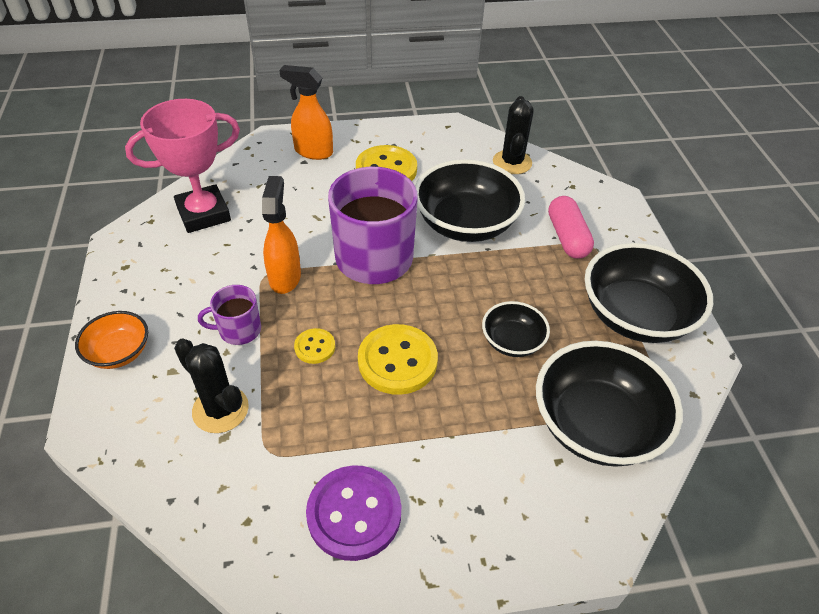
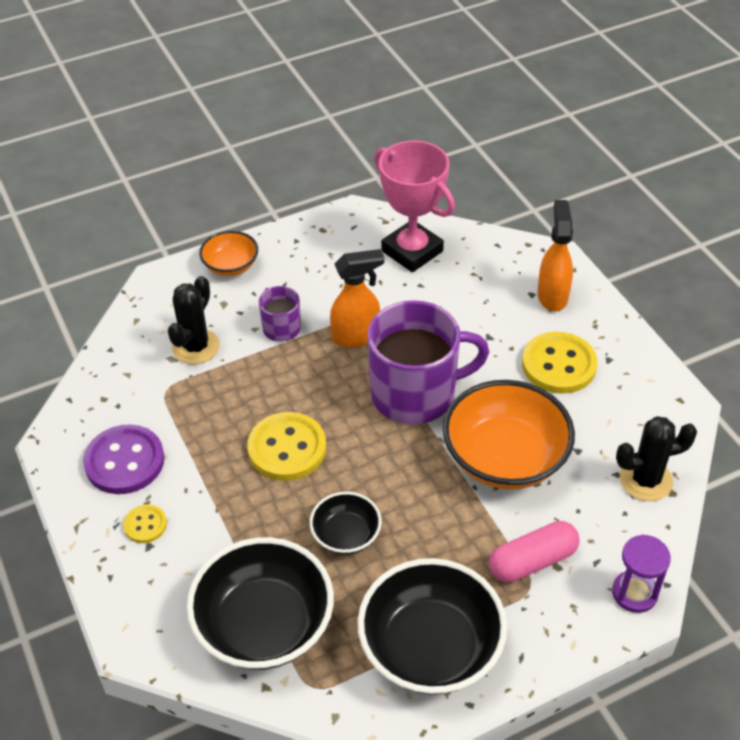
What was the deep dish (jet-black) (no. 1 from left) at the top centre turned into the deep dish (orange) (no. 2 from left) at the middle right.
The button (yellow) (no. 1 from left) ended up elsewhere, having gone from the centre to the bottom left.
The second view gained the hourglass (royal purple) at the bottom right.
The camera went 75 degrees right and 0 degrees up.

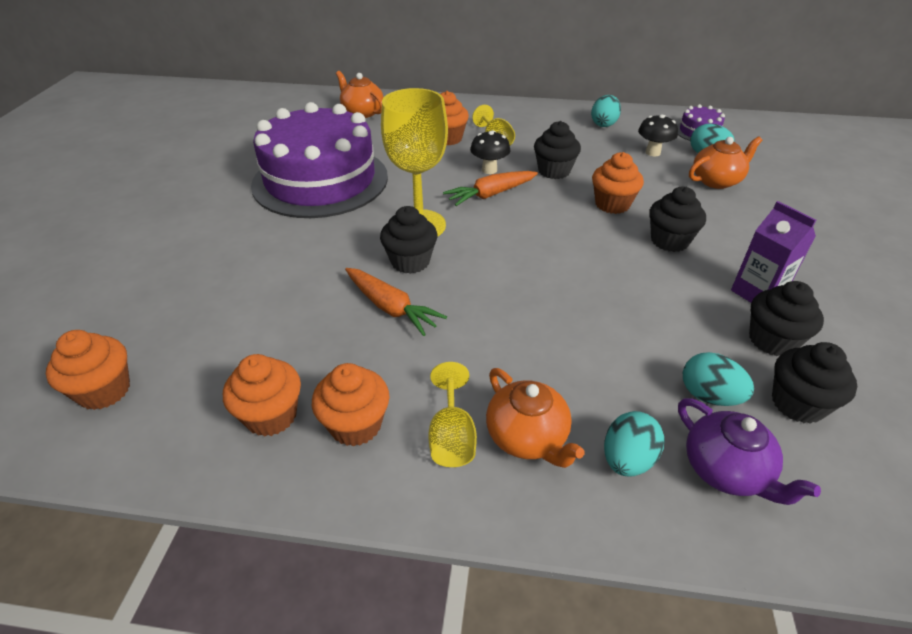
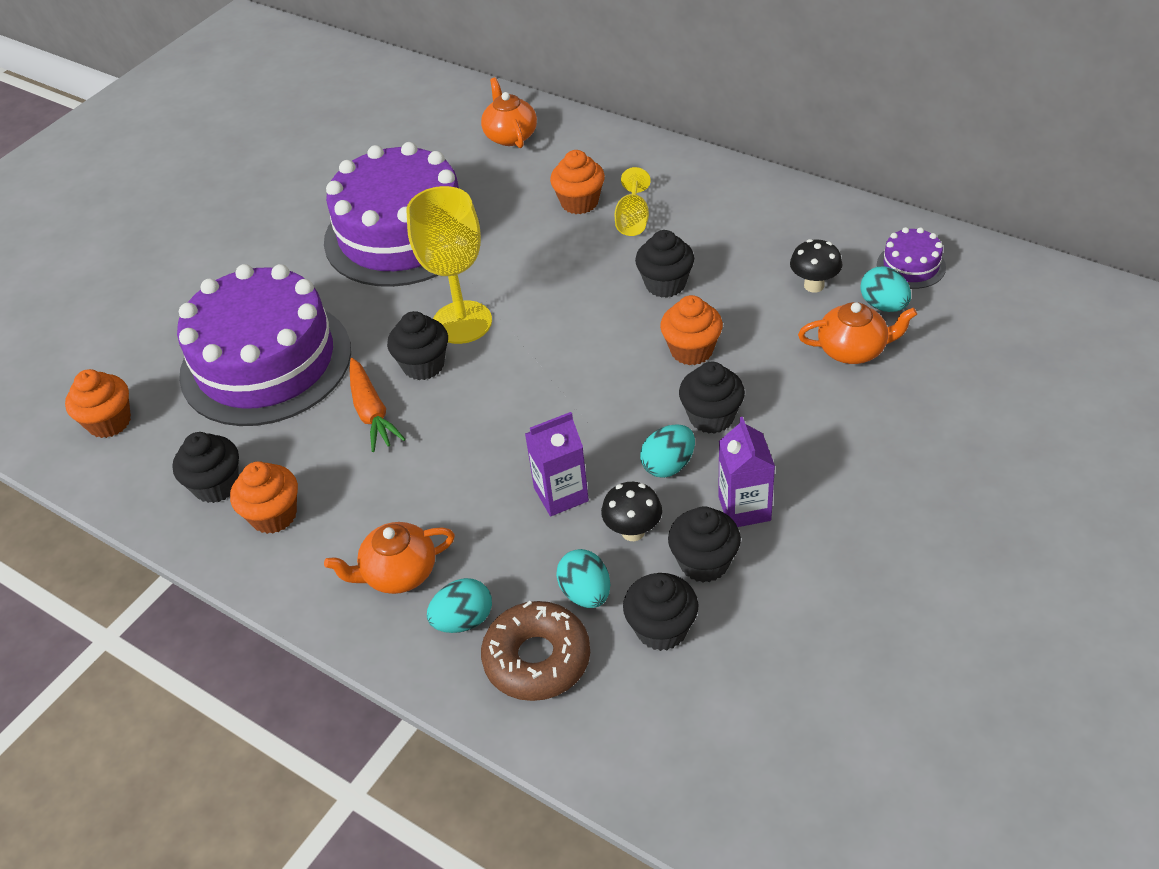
The toy egg (turquoise) (no. 1 from left in the first image) ended up elsewhere, having gone from the top centre to the centre.
The fungus (jet-black) (no. 1 from left) ended up elsewhere, having gone from the top centre to the centre.
The second view lost the root vegetable (orange) (no. 2 from left) at the top centre.
What was the cupcake (orange) (no. 2 from left) at the middle left turned into the cupcake (jet-black) (no. 1 from left) at the middle left.
The second view lost the chalice (yellow) (no. 2 from left) at the centre.
The teapot (orange) (no. 2 from left in the first image) at the centre ended up facing another way, 75 degrees clockwise from before.
Where the teapot (royal purple) stood at the bottom right, the glazed donut (brown) came to stand at the bottom centre.
The second view gained the gateau (royal purple) (no. 1 from left) at the middle left.
The second view gained the milk carton (royal purple) (no. 1 from left) at the centre.
The camera went 30 degrees right and 5 degrees up.

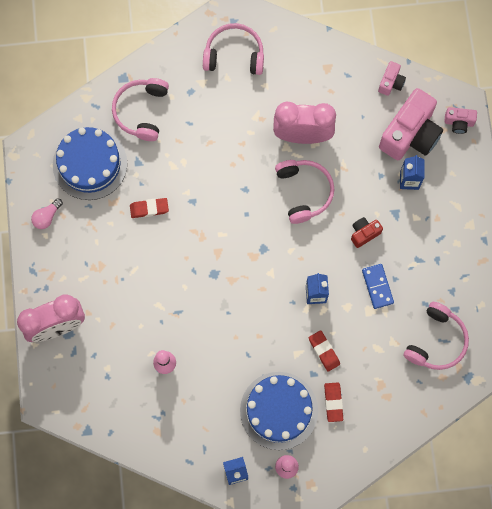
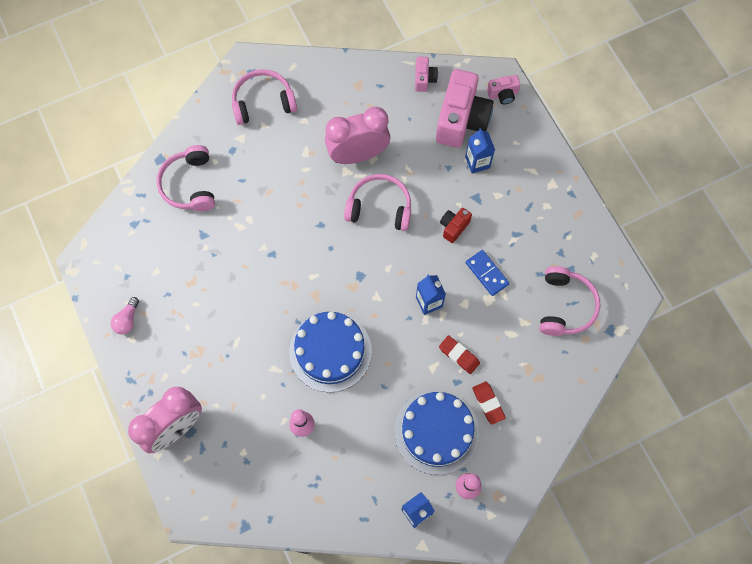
The gateau (cobalt) (no. 1 from left) ended up elsewhere, having gone from the top left to the centre.
The headphones (rose-pink) (no. 3 from left) at the centre ended up facing another way, 45 degrees counterclockwise from before.
The second view lost the gum eraser (crimson) (no. 1 from left) at the middle left.
The camera went 20 degrees left and 5 degrees down.

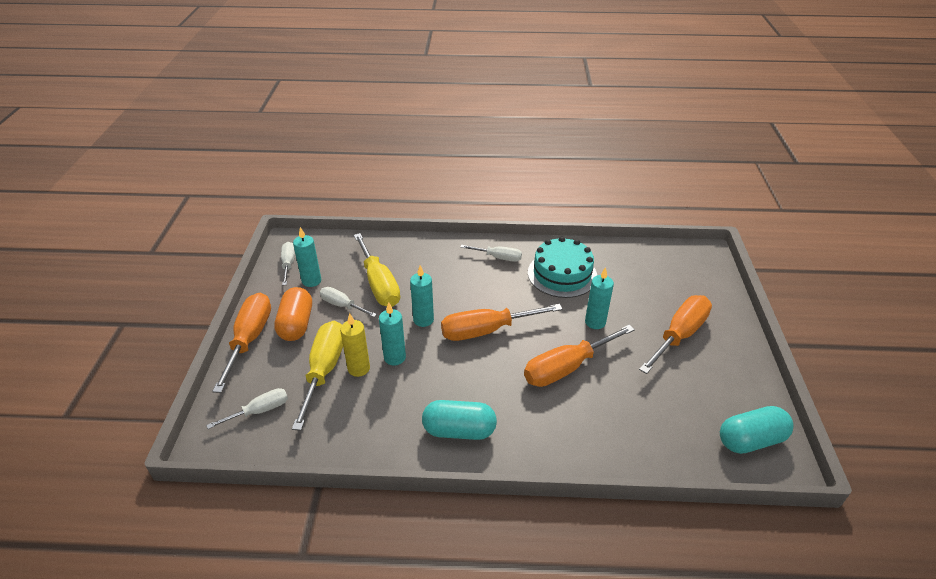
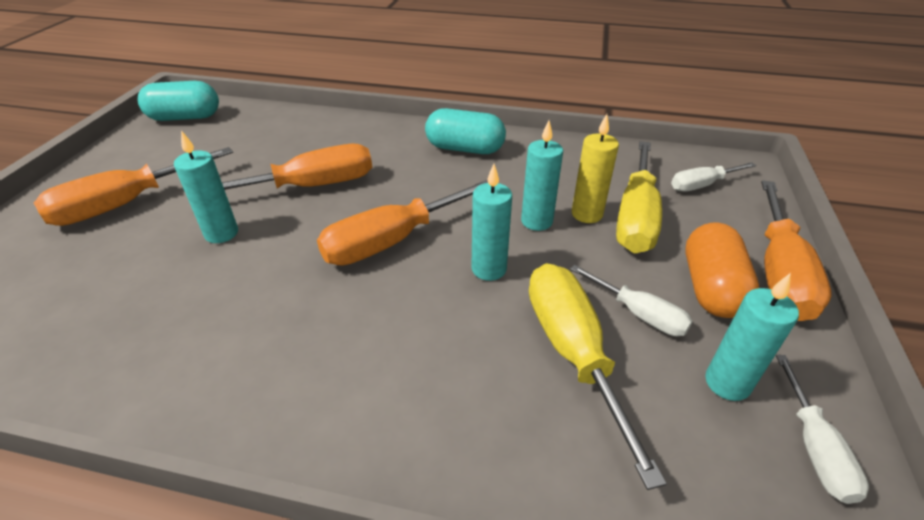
The second view lost the gateau (turquoise) at the centre.
The second view lost the hand screwdriver (pure white) (no. 4 from left) at the centre.
The hand screwdriver (orange) (no. 2 from left in the first image) at the centre ended up facing another way, 150 degrees clockwise from before.
The camera went 170 degrees left and 0 degrees up.

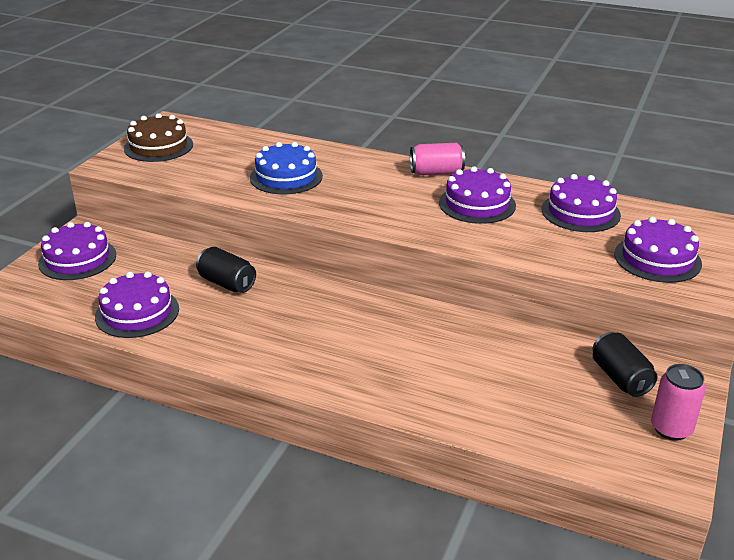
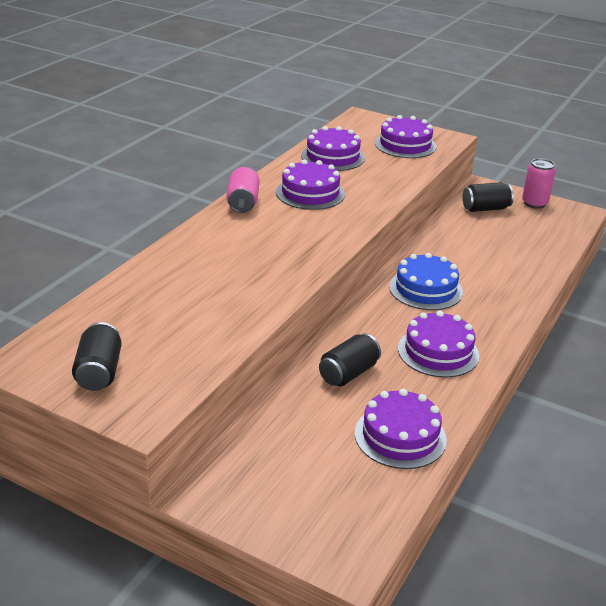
Where the gateau (brown) stood at the top left, the tin (jet-black) (no. 1 from left) came to stand at the middle left.
The gateau (cobalt) ended up elsewhere, having gone from the top centre to the middle right.
The gateau (royal purple) (no. 1 from left in the first image) ended up elsewhere, having gone from the middle left to the middle right.
The camera went 85 degrees left and 0 degrees up.

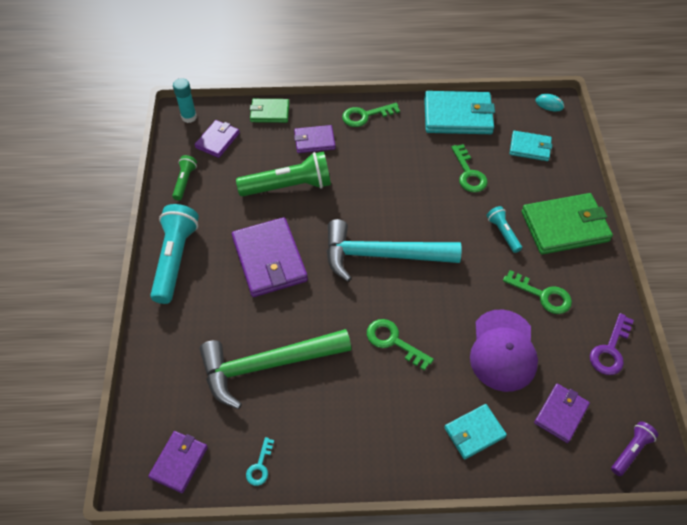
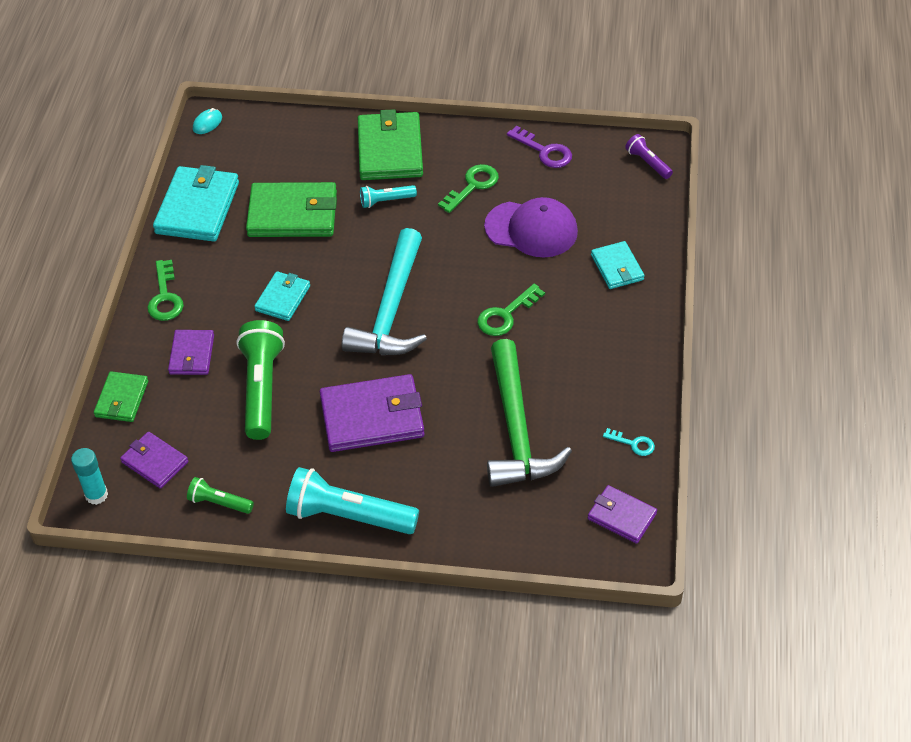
The billfold (turquoise) (no. 3 from left in the first image) ended up elsewhere, having gone from the top right to the middle left.
Where the door key (green) (no. 3 from left) stood at the top right, the billfold (green) (no. 2 from left) came to stand at the top left.
The second view lost the billfold (royal purple) (no. 5 from left) at the bottom right.
The camera went 80 degrees left and 5 degrees down.

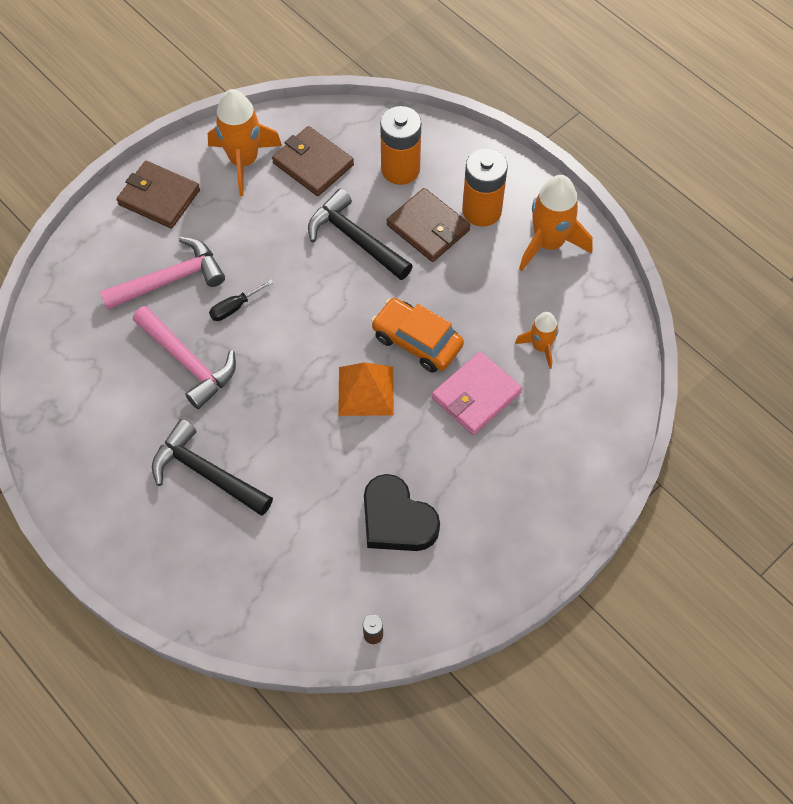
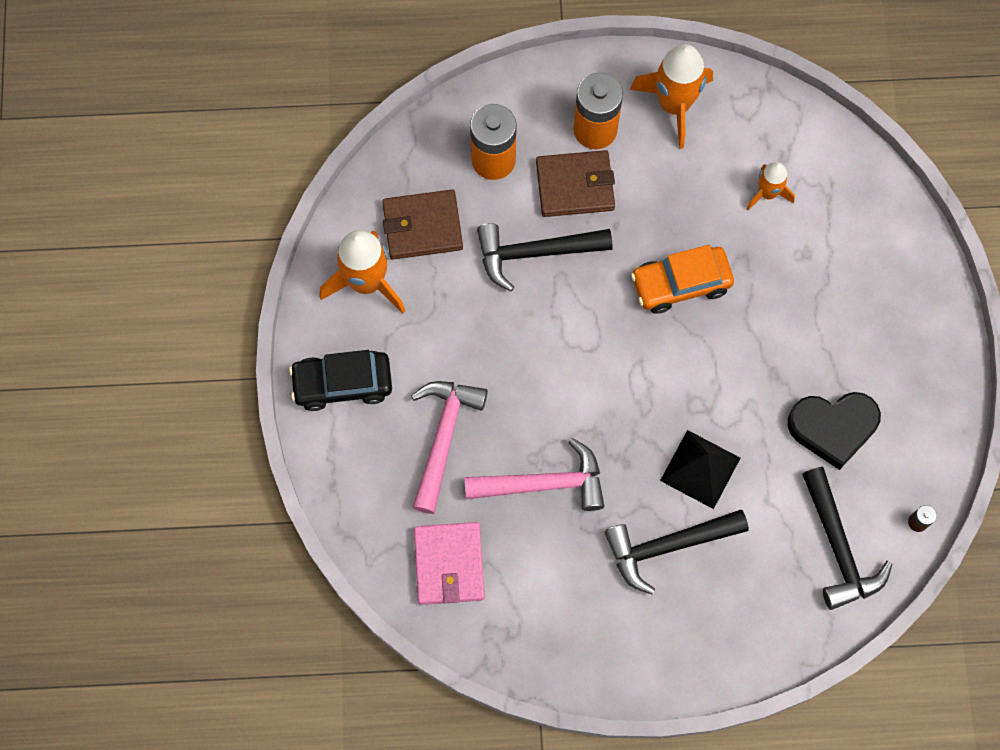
Where the billfold (brown) (no. 1 from left) stood at the top left, the car (jet-black) came to stand at the centre.
The second view lost the hand screwdriver (jet-black) at the middle left.
The billfold (rose-pink) ended up elsewhere, having gone from the centre to the bottom centre.
The second view lost the solid pyramid (orange) at the centre.
The second view gained the solid pyramid (jet-black) at the middle right.
The second view gained the hammer (jet-black) (no. 3 from left) at the bottom right.
The camera went 50 degrees left and 10 degrees up.

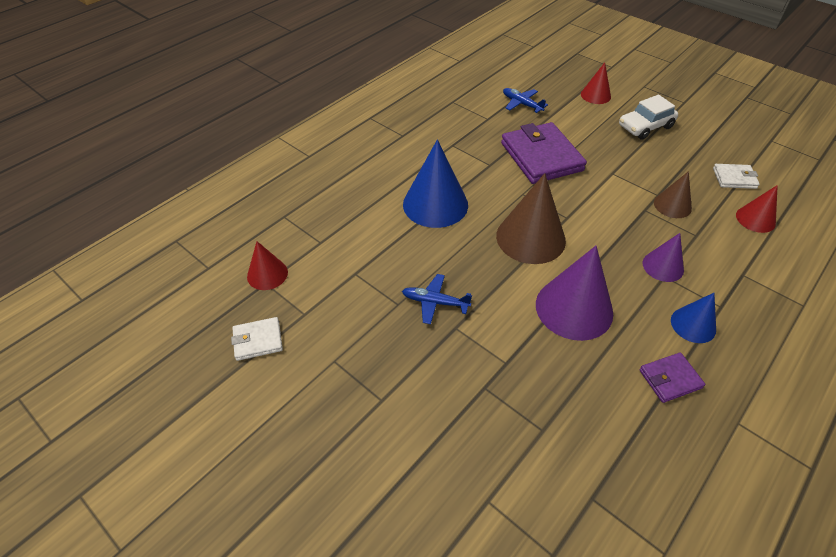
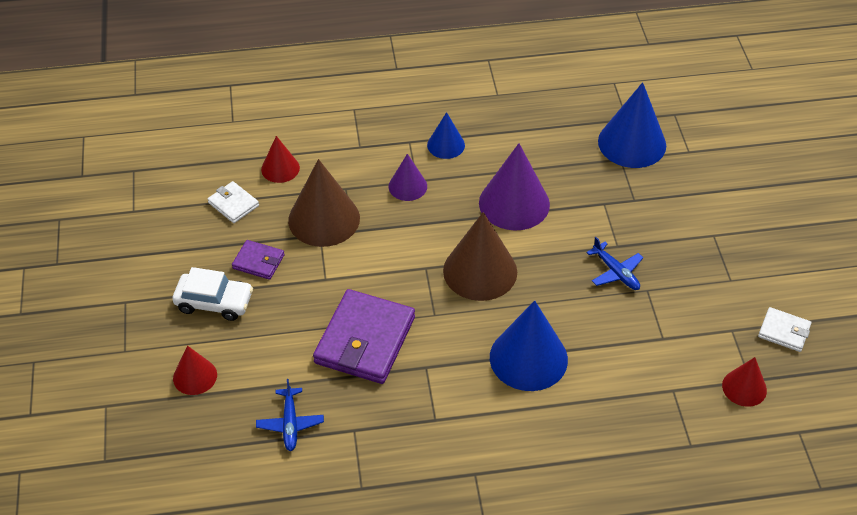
The size of the cone (brown) (no. 2 from left in the first image) at the middle right changed by a factor of 1.80.
The billfold (royal purple) (no. 2 from left in the first image) ended up elsewhere, having gone from the bottom right to the middle left.
The second view gained the cone (cobalt) (no. 3 from left) at the top right.
The camera went 140 degrees left and 0 degrees up.

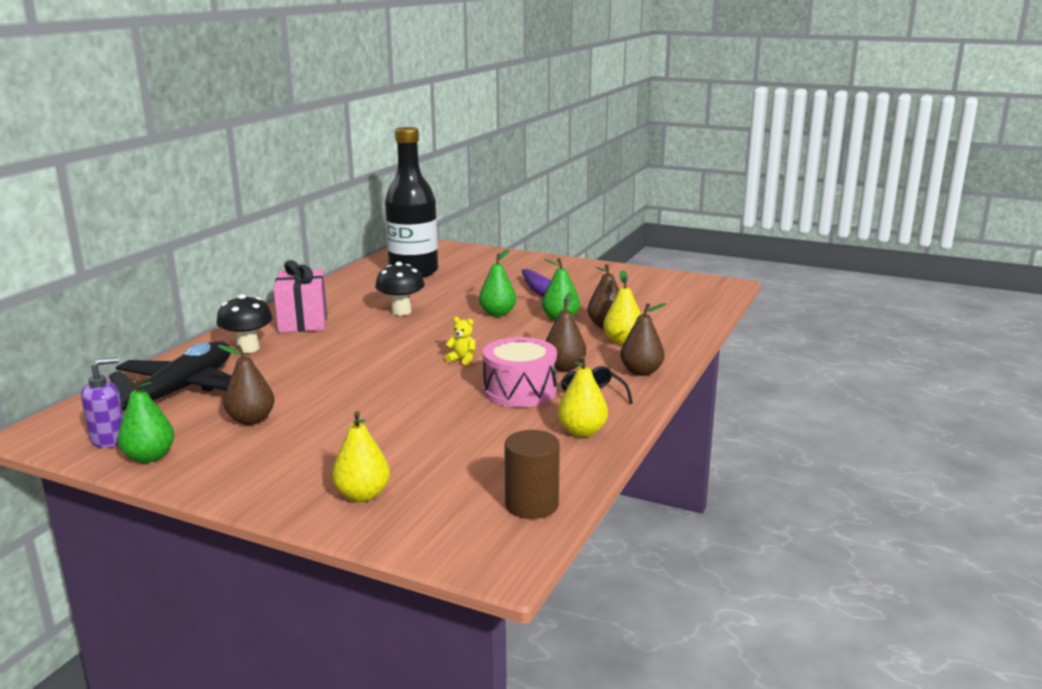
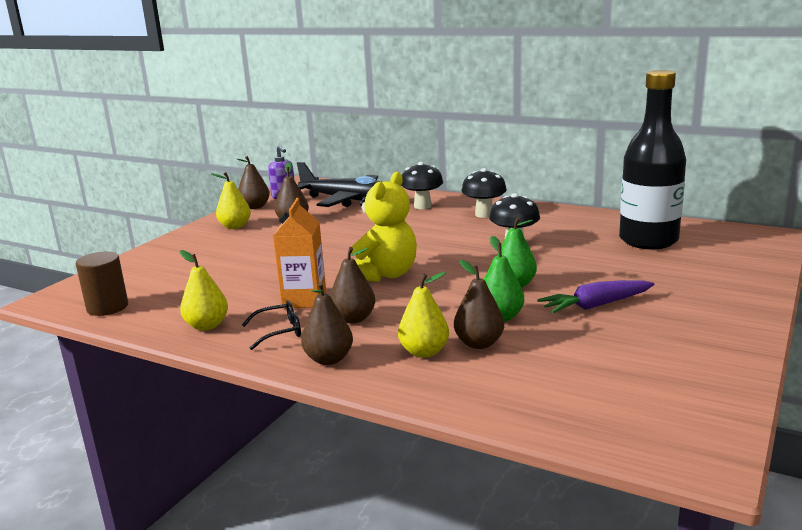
Where the present (rose-pink) stood at the middle left, the fungus (jet-black) (no. 2 from left) came to stand at the centre.
The size of the teddy bear (yellow) at the centre changed by a factor of 2.42.
Where the toy drum (rose-pink) stood at the centre, the milk carton (orange) came to stand at the centre.
What was the toy pear (green) (no. 1 from left) at the middle left turned into the toy pear (brown) (no. 1 from left) at the middle left.
The toy pear (yellow) (no. 1 from left in the first image) ended up elsewhere, having gone from the centre to the middle left.
The camera went 95 degrees right and 0 degrees up.

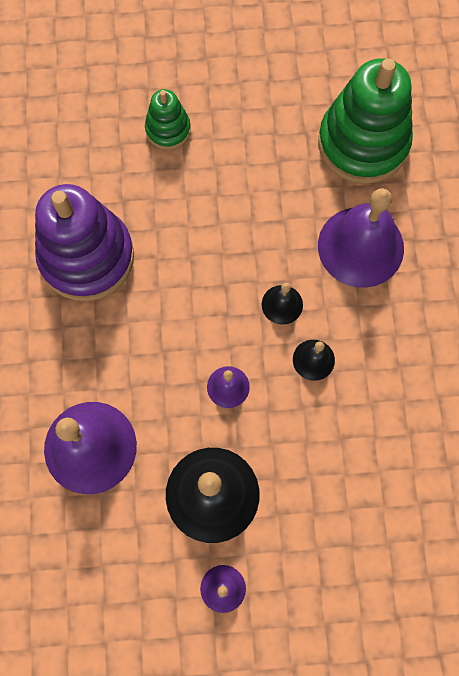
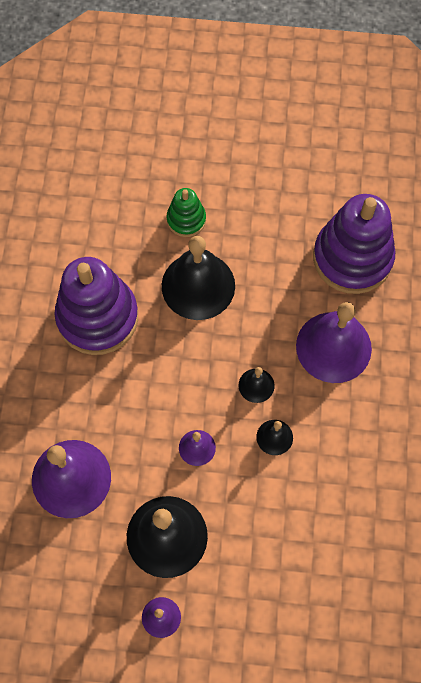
What was the stacking toy (green) (no. 2 from left) at the top right turned into the stacking toy (royal purple) (no. 2 from left) at the middle right.
The second view gained the hand bell (jet-black) (no. 2 from left) at the centre.
The camera went 10 degrees right and 5 degrees down.

